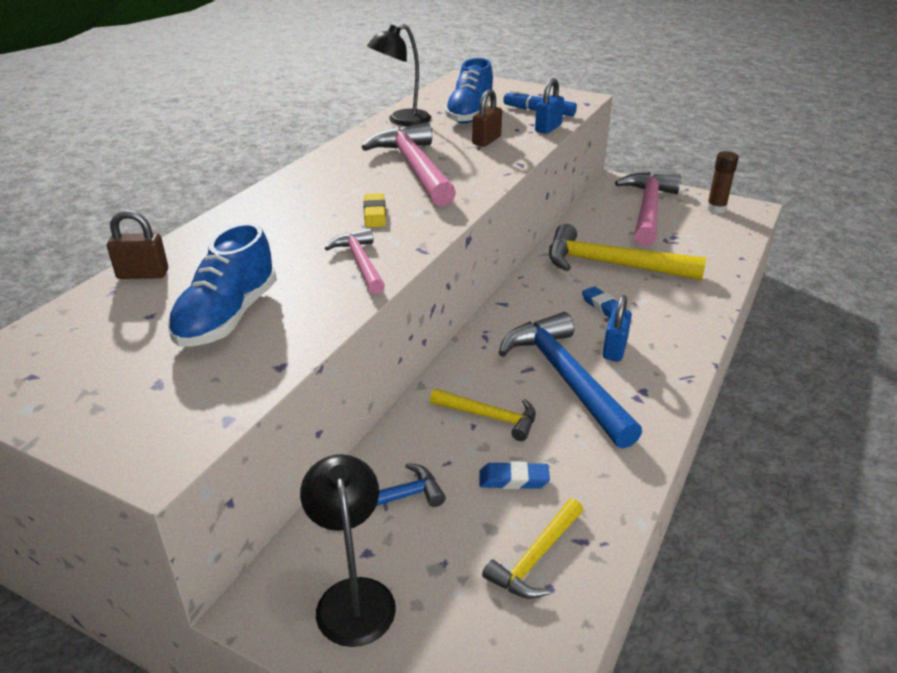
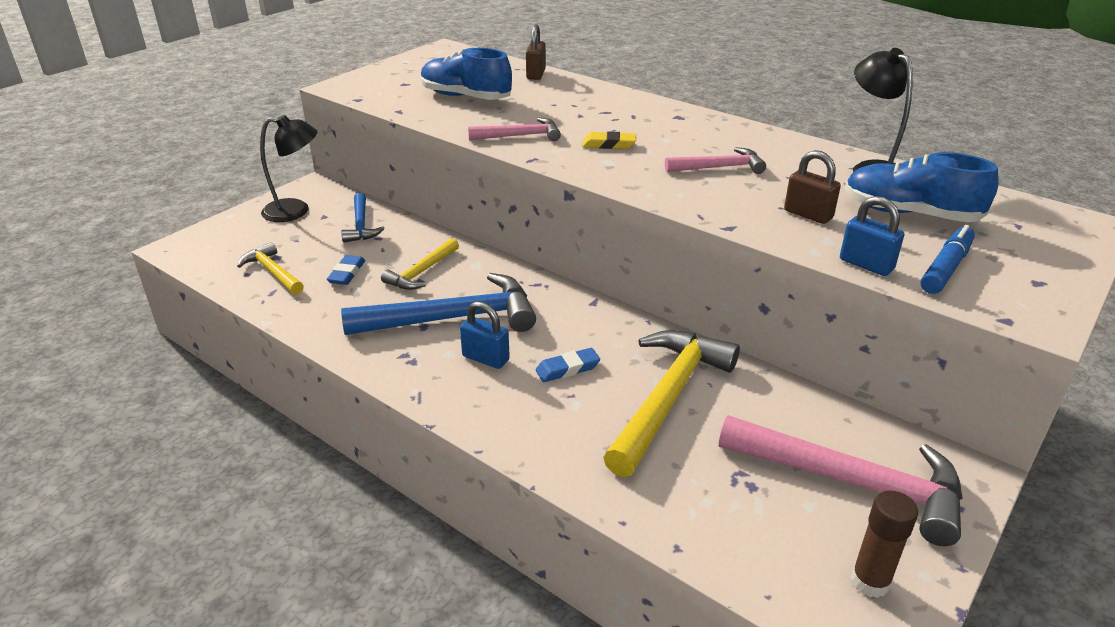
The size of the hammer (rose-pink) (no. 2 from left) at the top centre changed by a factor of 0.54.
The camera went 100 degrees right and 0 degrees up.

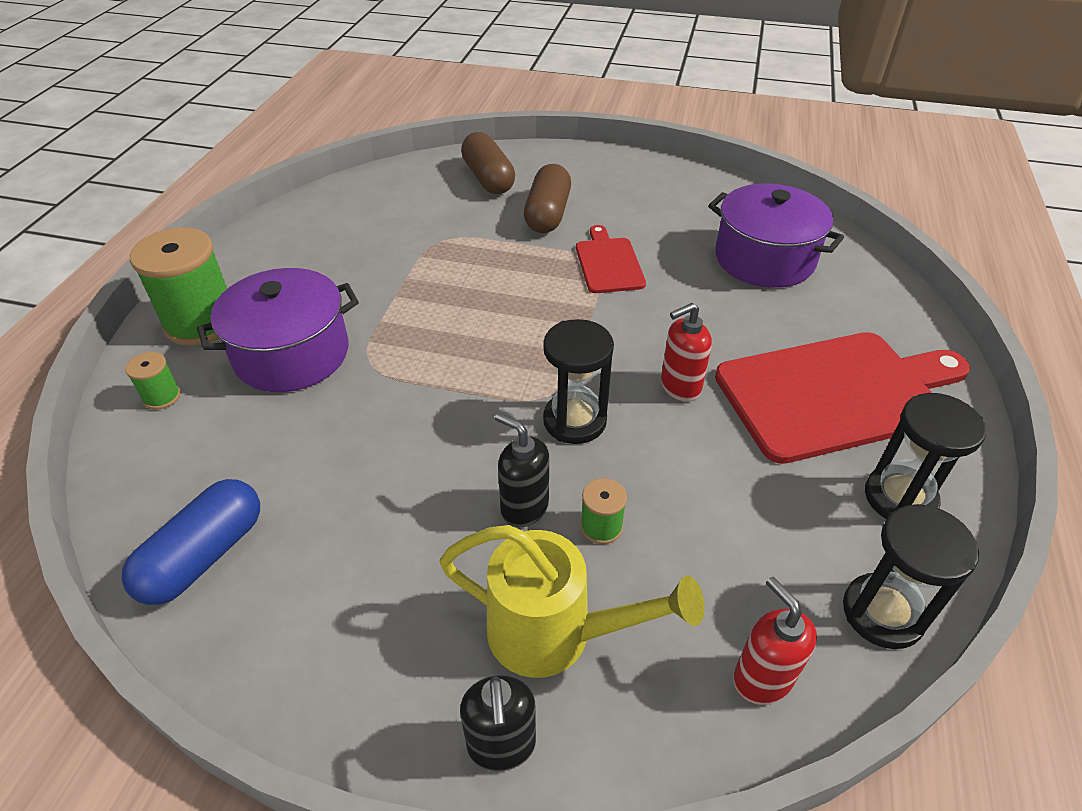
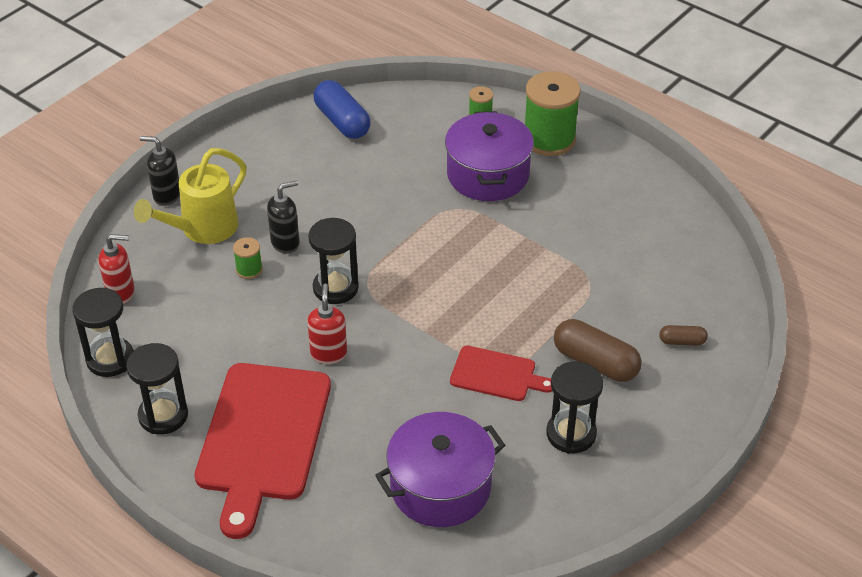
The size of the pill (brown) (no. 1 from left in the first image) at the top centre changed by a factor of 0.51.
The second view gained the hourglass (jet-black) (no. 4 from left) at the bottom right.
The camera went 115 degrees right and 0 degrees up.

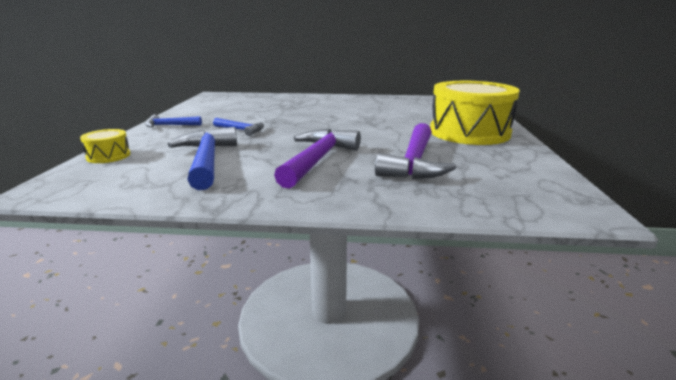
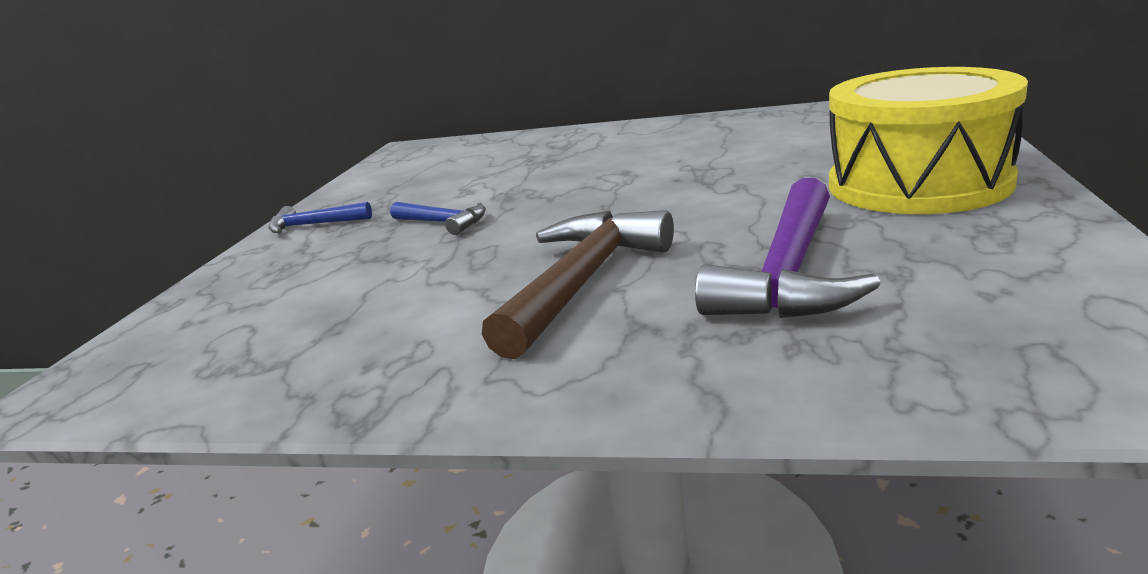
The second view lost the hammer (cobalt) (no. 2 from left) at the middle left.
The second view lost the toy drum (yellow) (no. 1 from left) at the middle left.
What was the hammer (royal purple) (no. 1 from left) at the centre turned into the hammer (brown) at the centre.
The camera went 10 degrees right and 0 degrees up.

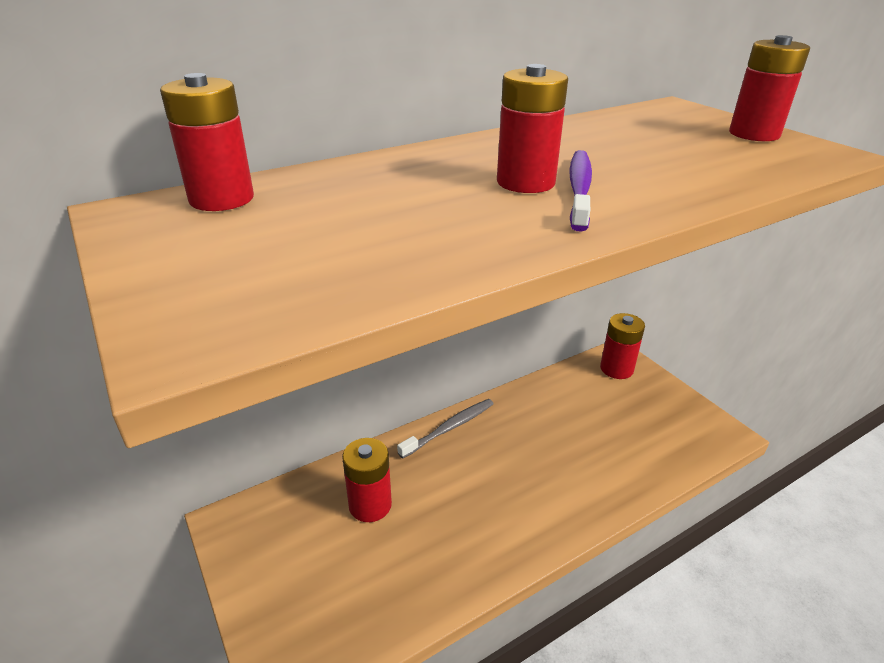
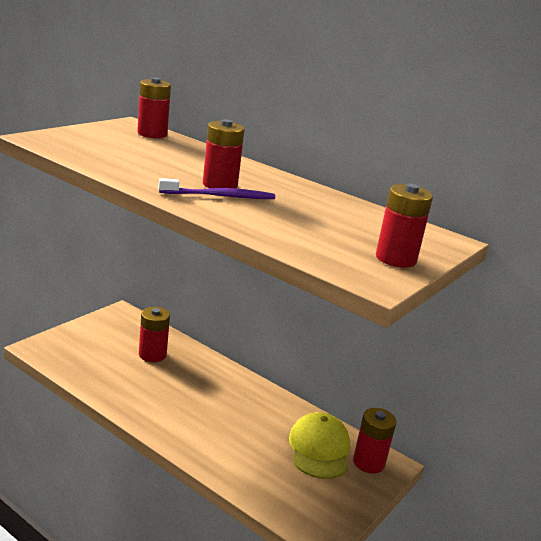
The second view lost the tooth brush (grey) at the centre.
The second view gained the cap (yellow) at the bottom centre.
The camera went 65 degrees right and 10 degrees down.

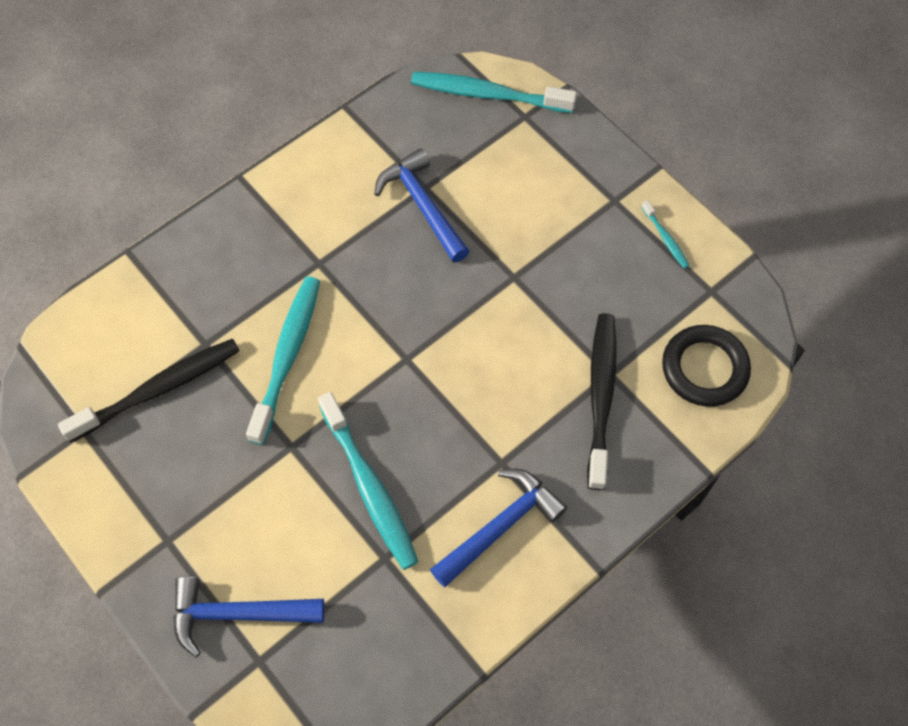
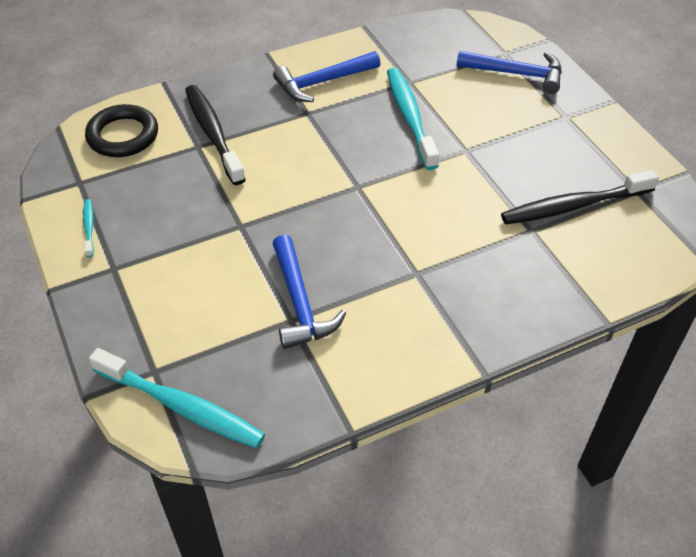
The second view lost the tooth brush (turquoise) (no. 1 from left) at the middle left.
The tooth brush (jet-black) (no. 2 from left in the first image) at the centre ended up facing another way, 135 degrees clockwise from before.
The camera went 165 degrees left and 15 degrees down.

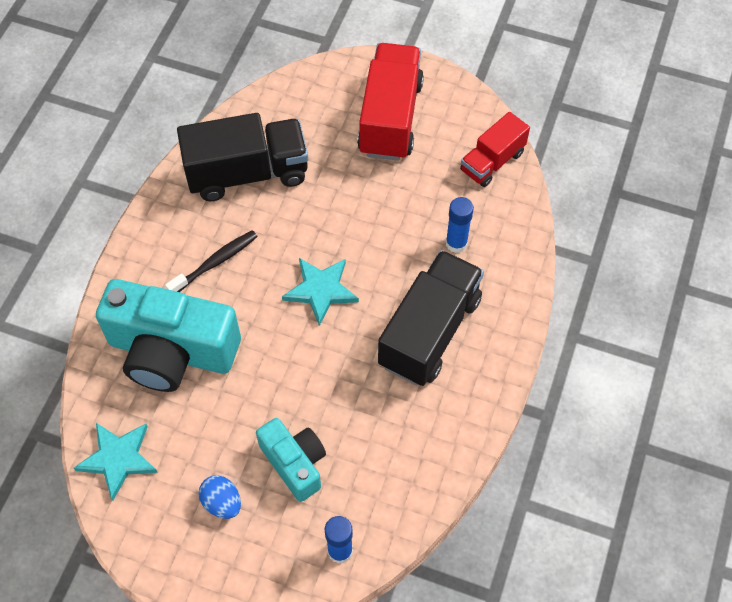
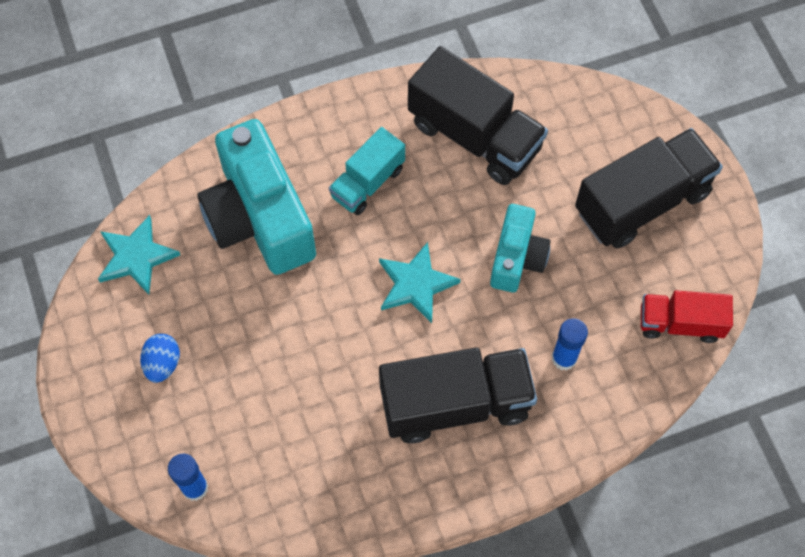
What was the truck (crimson) (no. 1 from left) at the top centre turned into the truck (jet-black) (no. 3 from left) at the middle right.
Where the tooth brush (jet-black) stood at the middle left, the truck (turquoise) came to stand at the top centre.
The compact camera (turquoise) (no. 2 from left) ended up elsewhere, having gone from the bottom centre to the centre.
The camera went 50 degrees right and 5 degrees up.

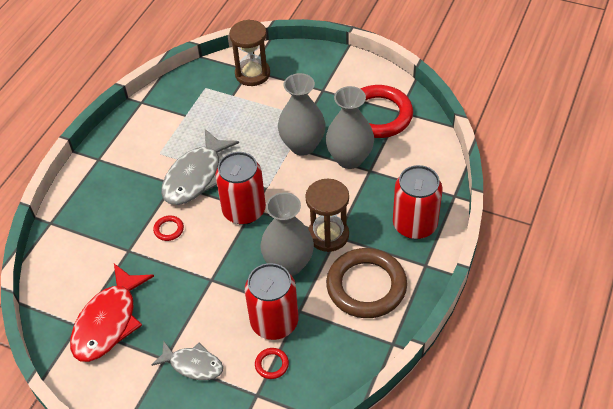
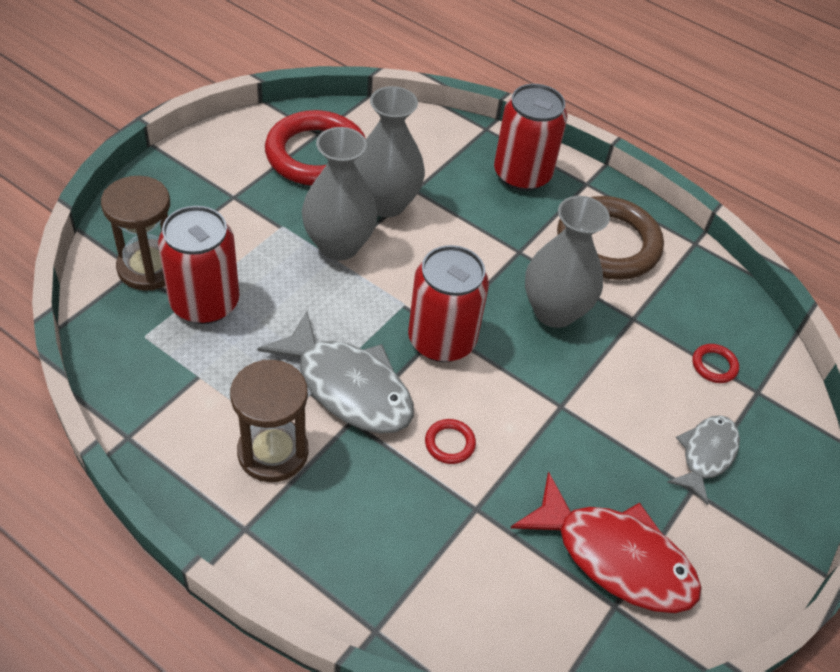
The hourglass (brown) (no. 2 from left) ended up elsewhere, having gone from the centre to the middle left.
The tin (crimson) (no. 2 from left in the first image) ended up elsewhere, having gone from the bottom centre to the middle left.
The camera went 85 degrees left and 0 degrees up.

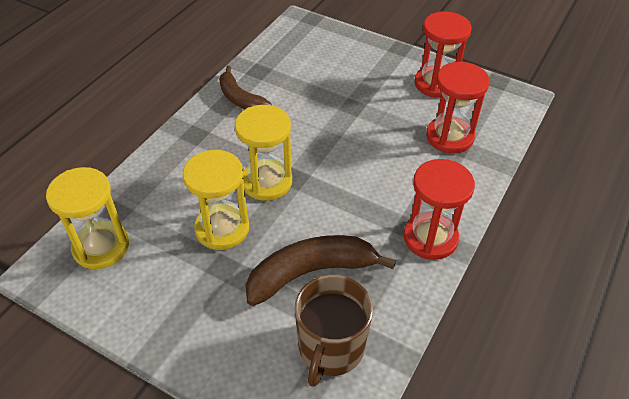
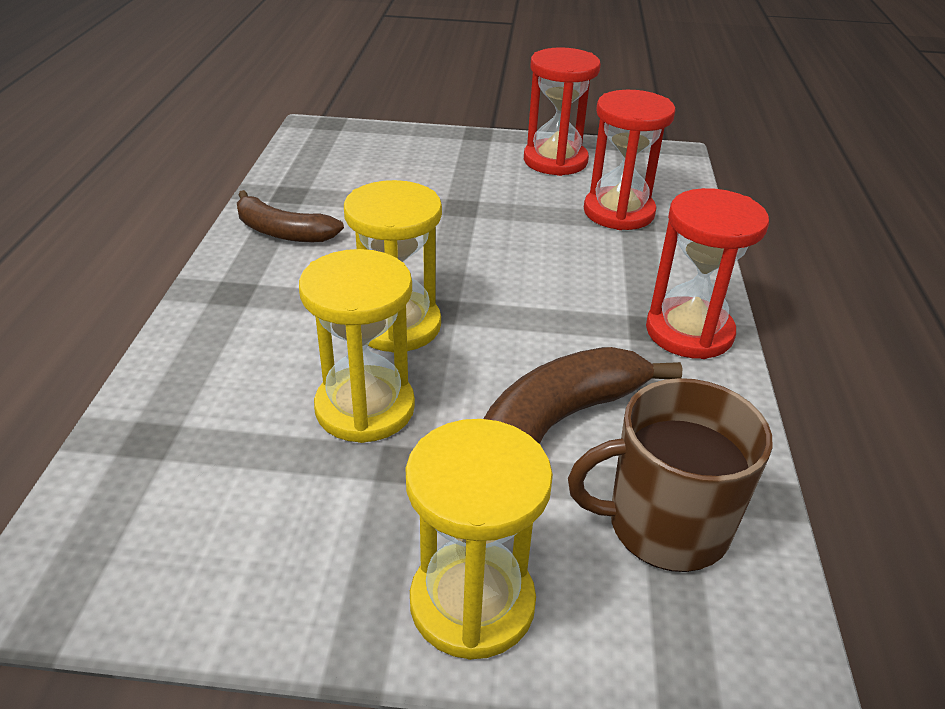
The hourglass (yellow) (no. 1 from left in the first image) ended up elsewhere, having gone from the middle left to the bottom centre.
The tea mug (brown) at the bottom centre ended up facing another way, 90 degrees clockwise from before.
The camera went 25 degrees left and 10 degrees down.

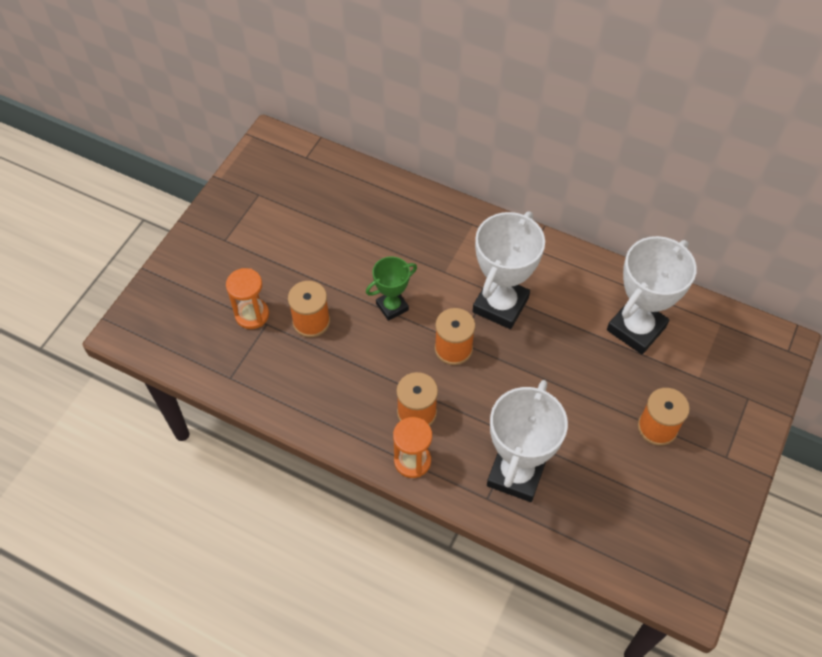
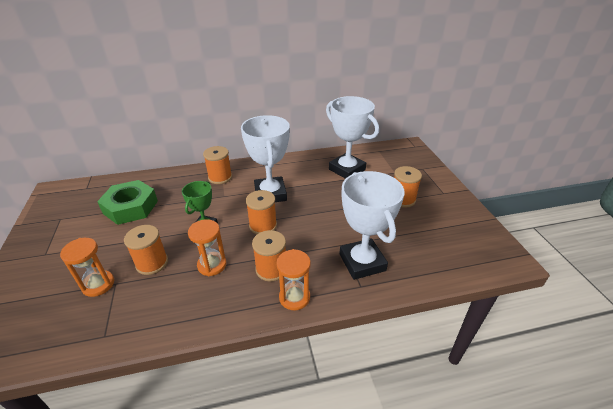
The prize cup (pure white) (no. 3 from left in the first image) at the middle right ended up facing another way, 45 degrees counterclockwise from before.
The second view gained the bobbin (orange) (no. 2 from left) at the centre.
The second view gained the hex nut (green) at the middle left.
The second view gained the hourglass (orange) (no. 2 from left) at the centre.
The camera went 40 degrees left and 20 degrees down.

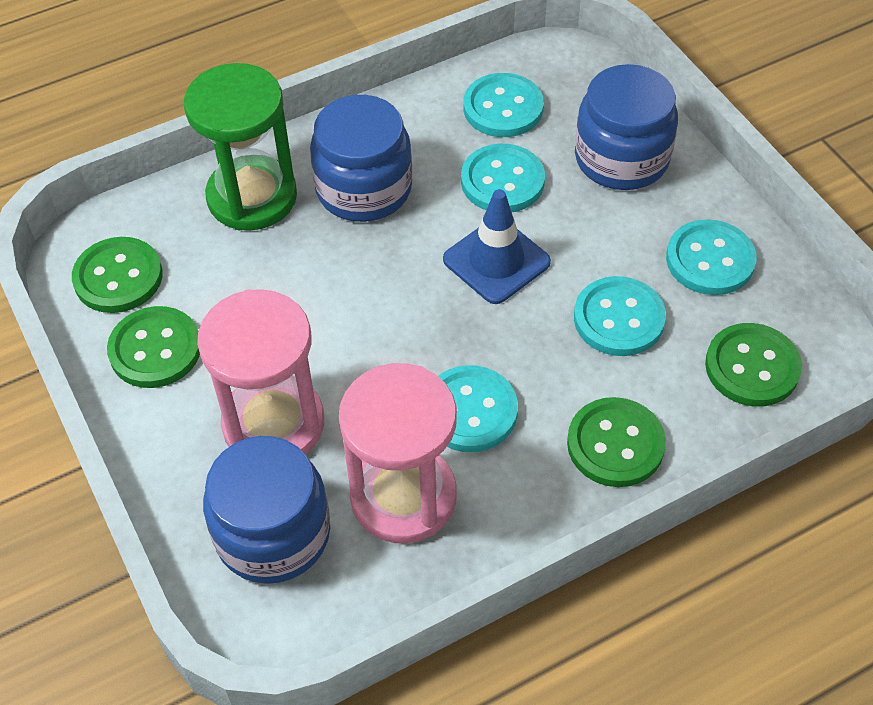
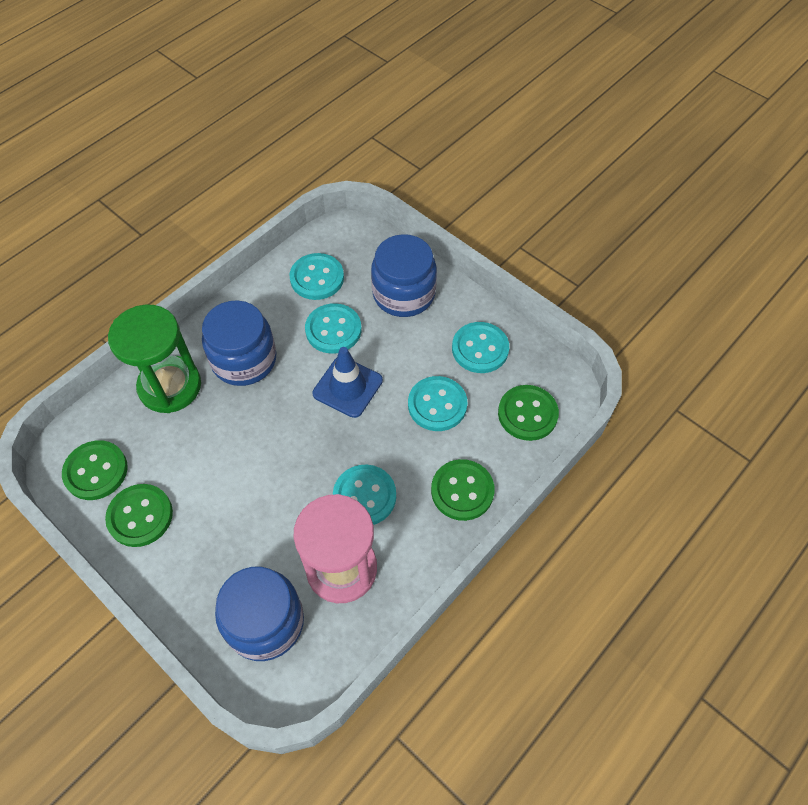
The second view lost the hourglass (rose-pink) (no. 1 from left) at the middle left.
The camera went 20 degrees left and 5 degrees up.

